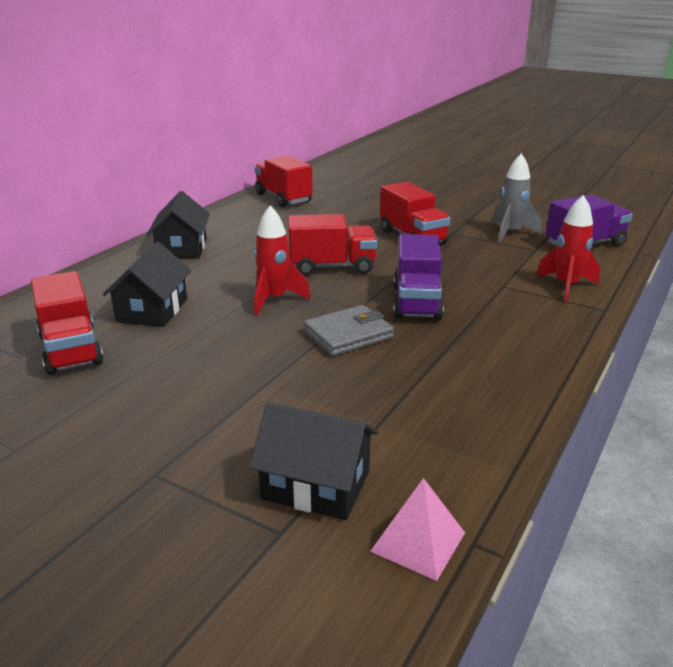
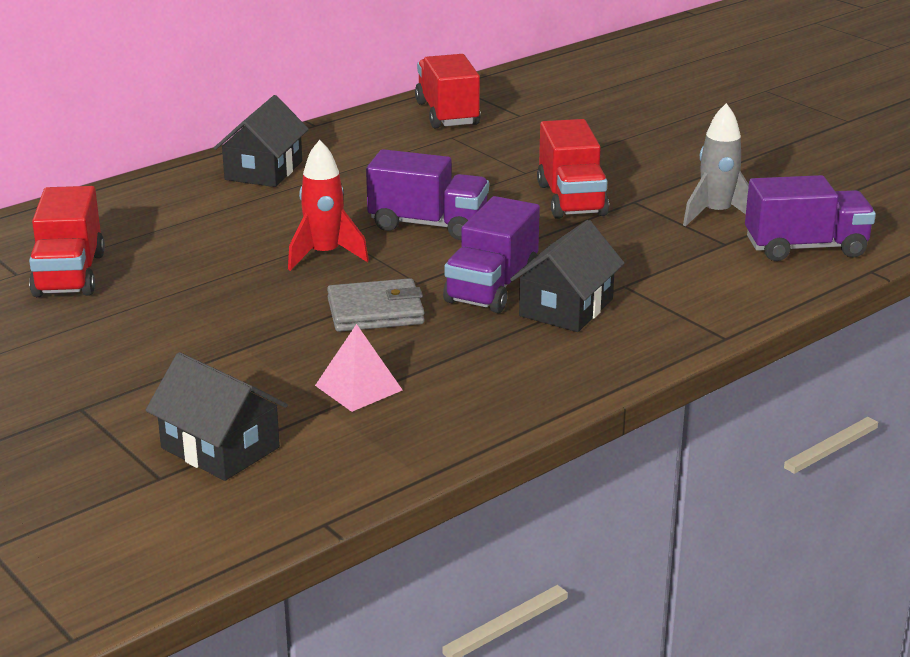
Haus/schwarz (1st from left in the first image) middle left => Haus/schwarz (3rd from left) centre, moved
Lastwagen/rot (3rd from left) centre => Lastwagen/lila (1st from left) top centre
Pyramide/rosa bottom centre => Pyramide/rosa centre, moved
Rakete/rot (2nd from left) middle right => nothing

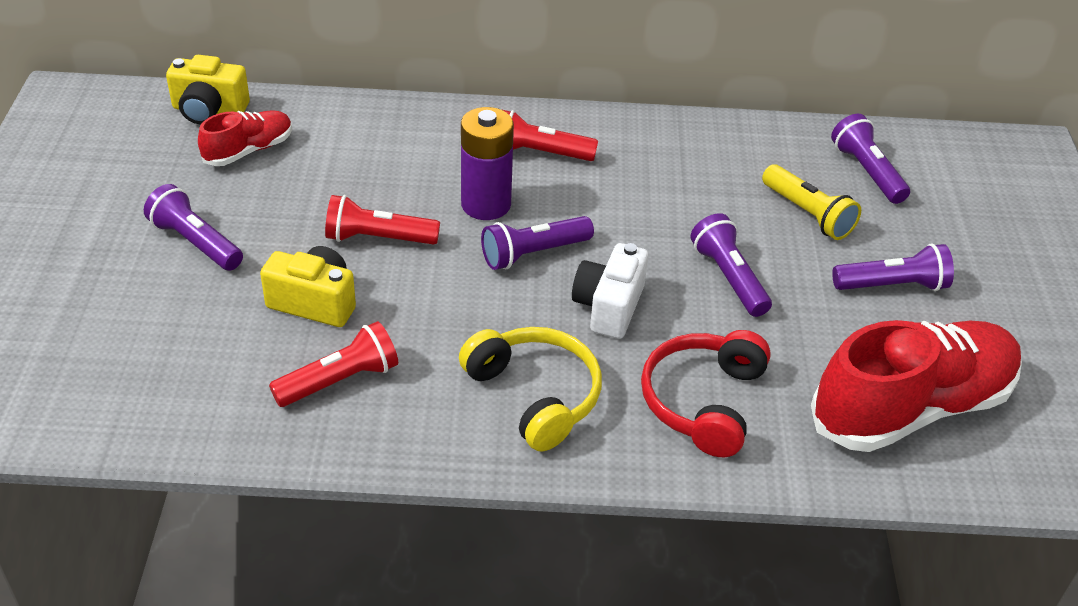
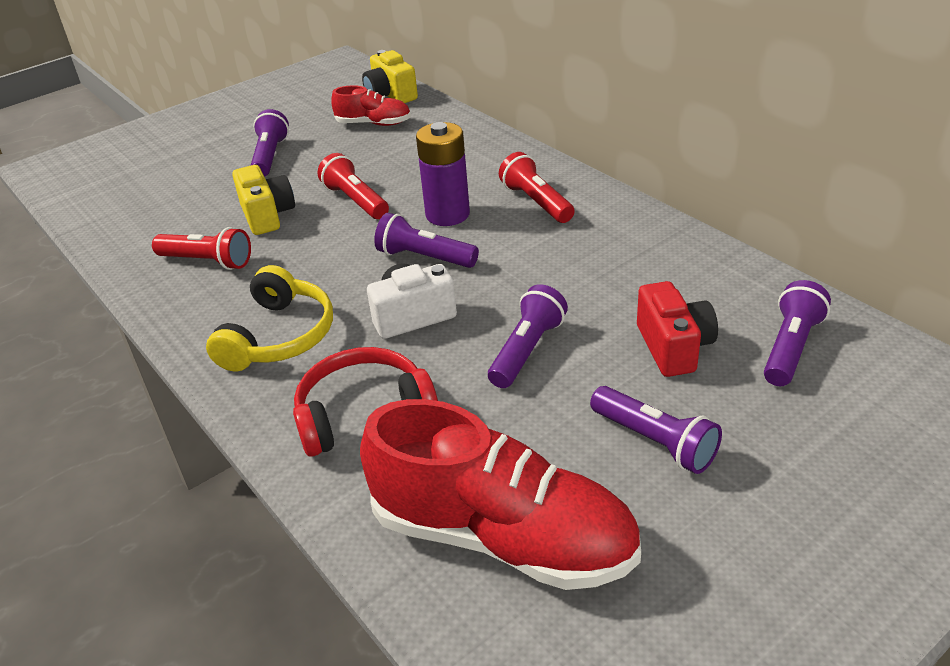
Taschenlampe/gelb middle right => Kamera/rot middle right

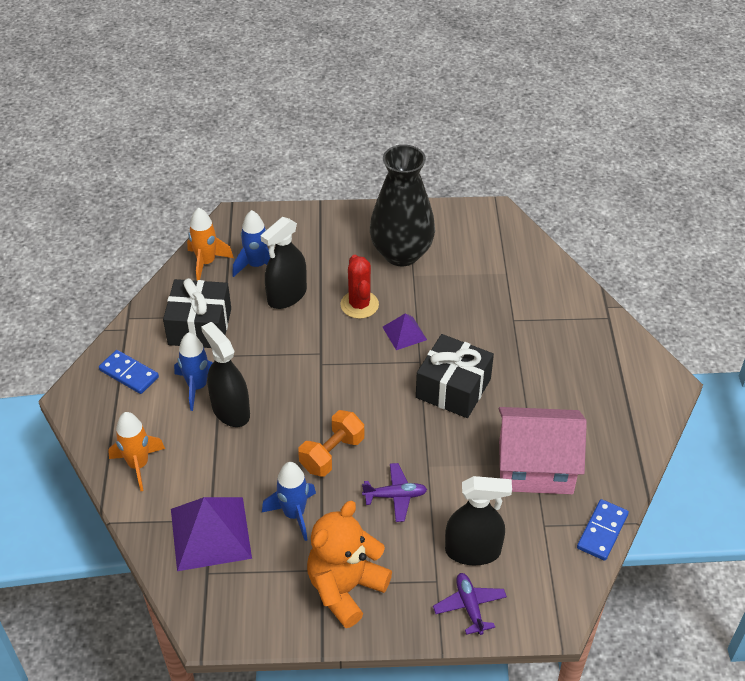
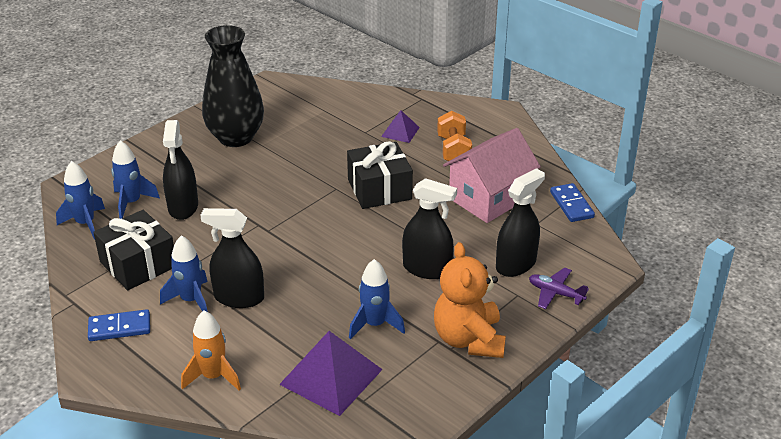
Rakete/orange (2nd from left) middle left => Rakete/blau (1st from left) middle left
Hantel/orange centre => Hantel/orange top centre, moved
Kaktus/rot centre => nothing
Flugzeug/lila (1st from left) bottom centre => Sprühflasche/schwarz (3rd from left) centre
Pyramide/lila (2nd from left) centre => Pyramide/lila (2nd from left) top centre, moved

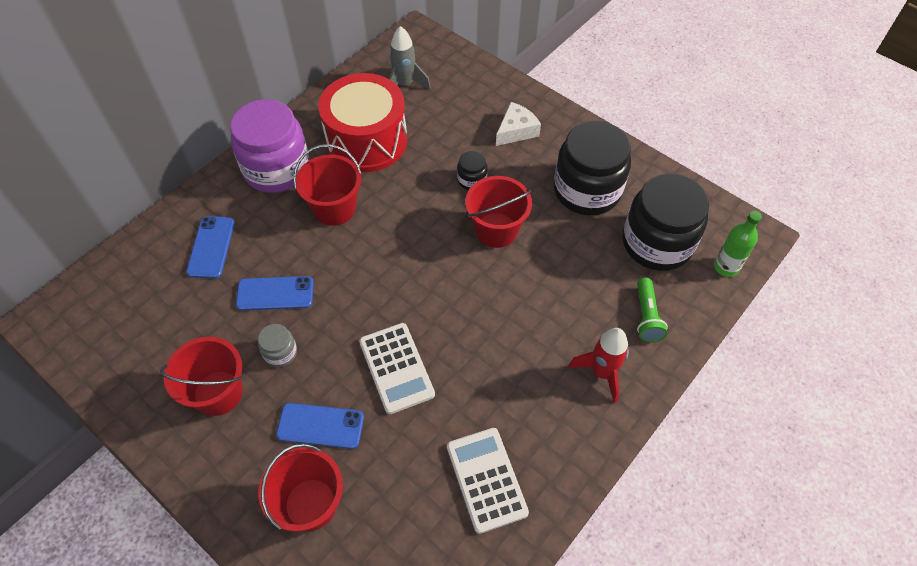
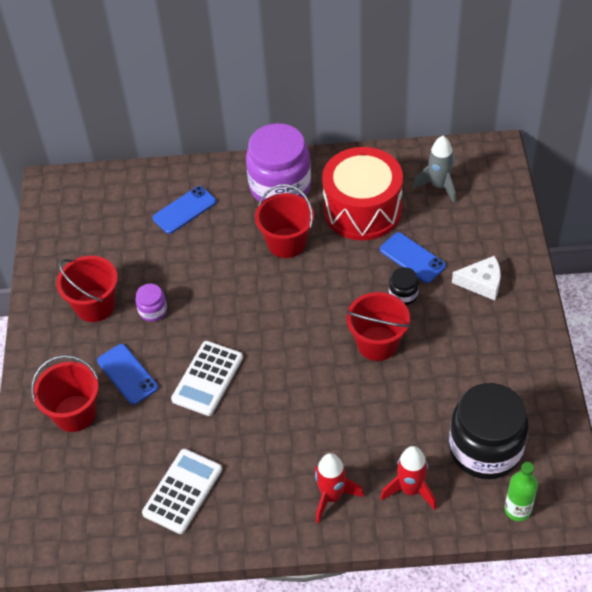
Handy/blau (2nd from left in the first image) middle left => Handy/blau (3rd from left) middle right, moved
Einmachglas/grau middle left => Einmachglas/lila (1st from left) middle left
Einmachglas/schwarz (2nd from left) top centre => nothing
Taschenlampe/grün middle right => Rakete/rot (2nd from left) bottom right

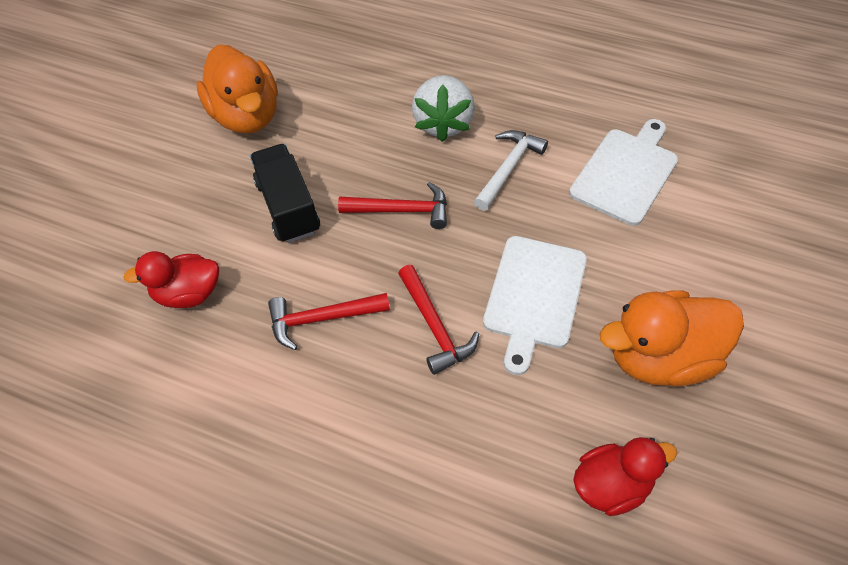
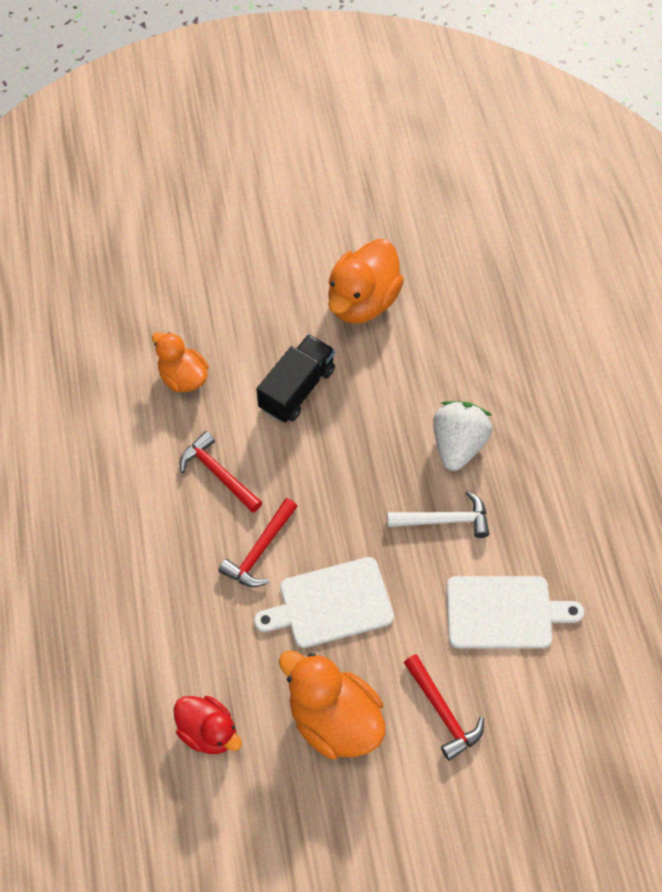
Ente/rot (1st from left) middle left => Ente/orange (1st from left) middle left
Hammer/rot (2nd from left in the first image) centre => Hammer/rot (3rd from left) bottom right, moved
Erdbeere/weiß top centre => Erdbeere/weiß middle right, 135 degrees clockwise

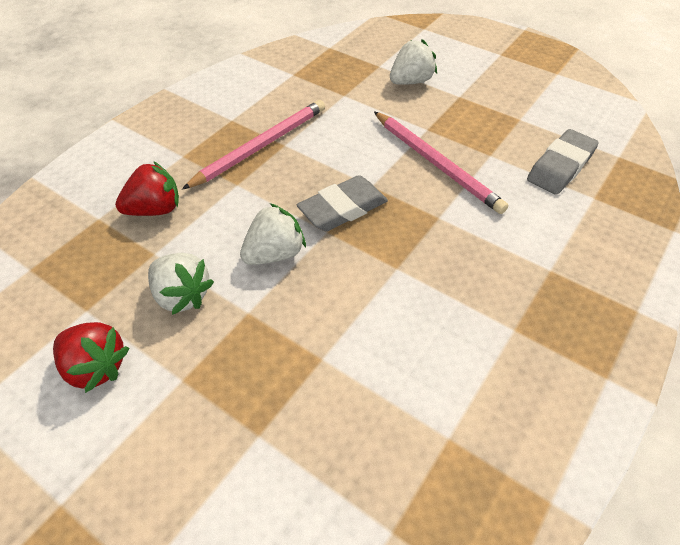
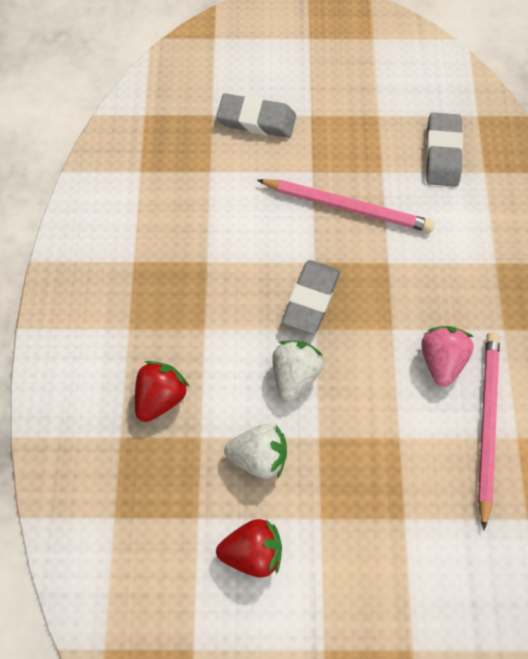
Bleistift/rosa (1st from left in the first image) top centre => Bleistift/rosa (2nd from left) middle right, moved
Erdbeere/weiß (3rd from left) top centre => Radiergummi/grau (1st from left) top centre
nothing => Erdbeere/rosa middle right

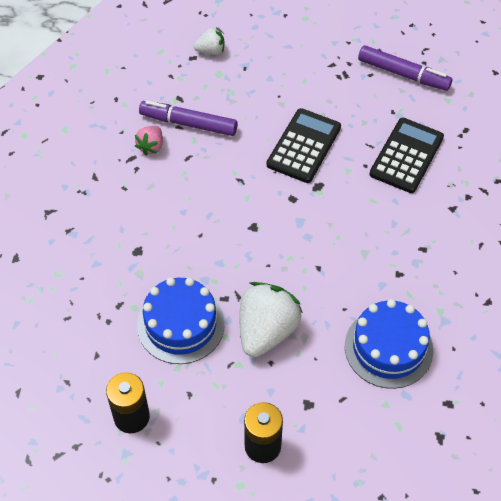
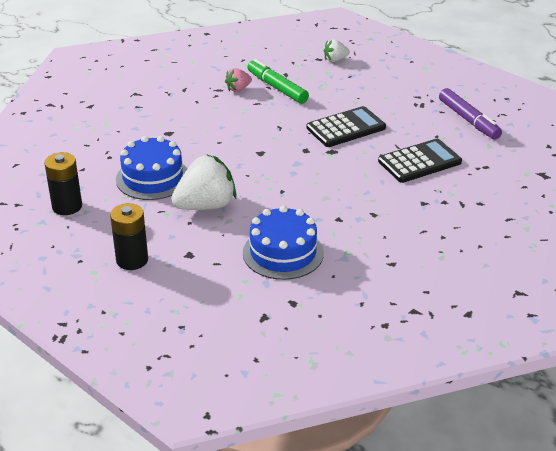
Filzstift/lila (1st from left) top centre => Filzstift/grün top centre
Erdbeere/weiß (1st from left in the first image) top centre => Erdbeere/weiß (2nd from left) top centre, 135 degrees clockwise

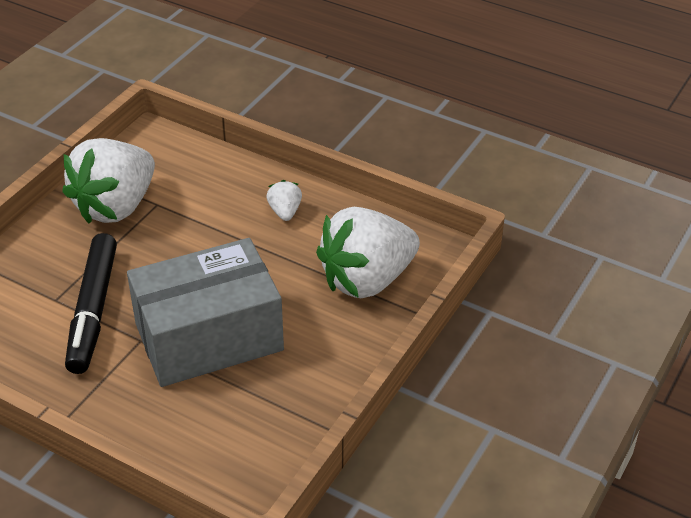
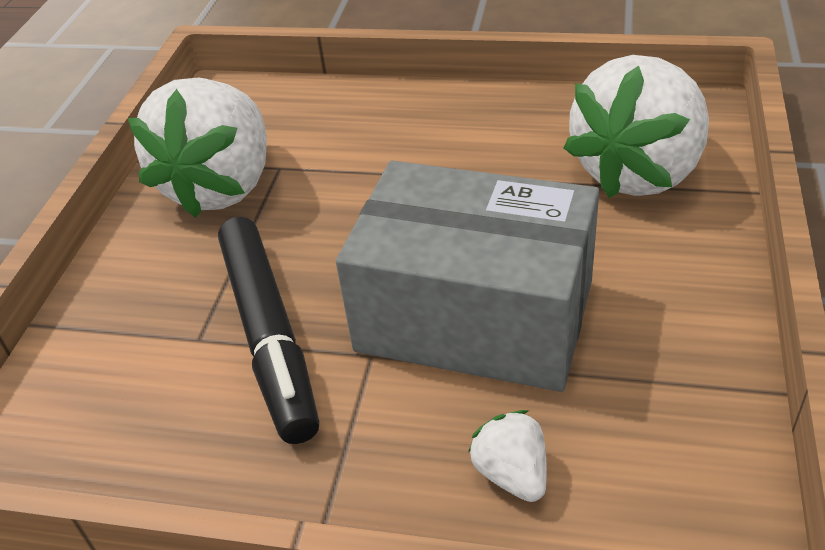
Schachtel/grau middle left => Schachtel/grau centre, 60 degrees clockwise
Erdbeere/weiß (2nd from left) centre => Erdbeere/weiß (2nd from left) bottom centre, moved

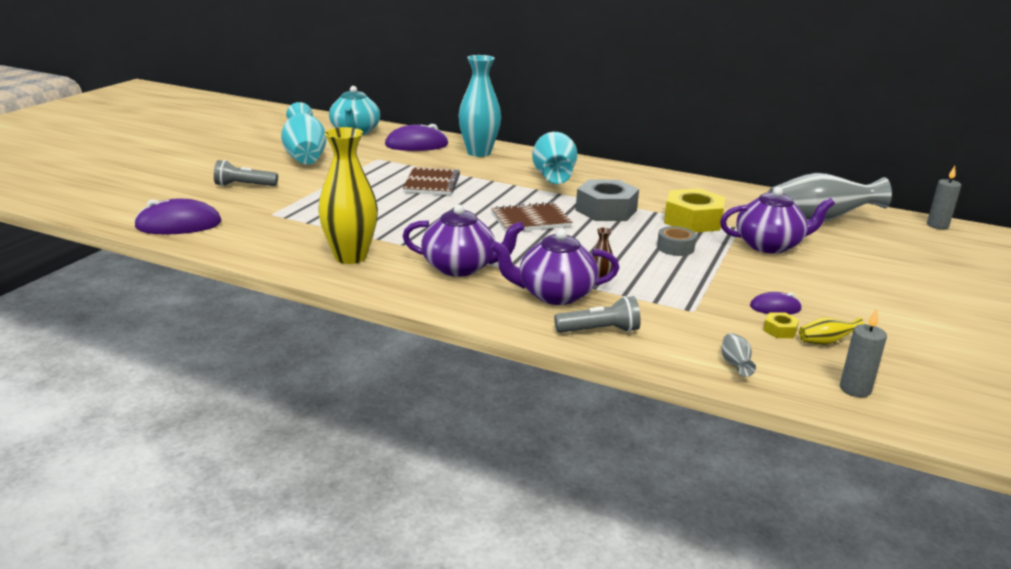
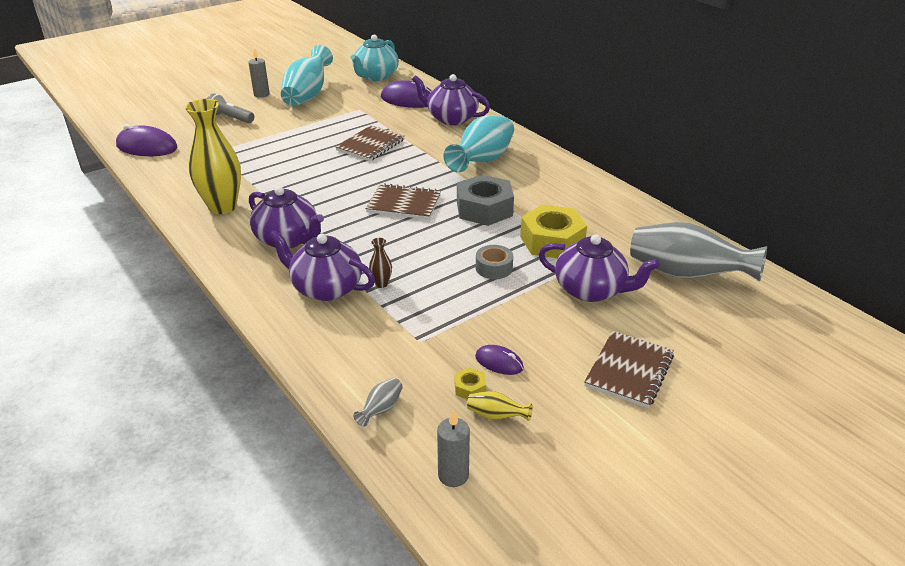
Vase/türkis (2nd from left) top centre => Teekanne/lila (3rd from left) top centre
Taschenlampe/grau (2nd from left) centre => nothing
Kerze/grau (2nd from left in the first image) middle right => Kerze/grau (1st from left) top left, moved
nothing => Notizbuch/braun (3rd from left) middle right

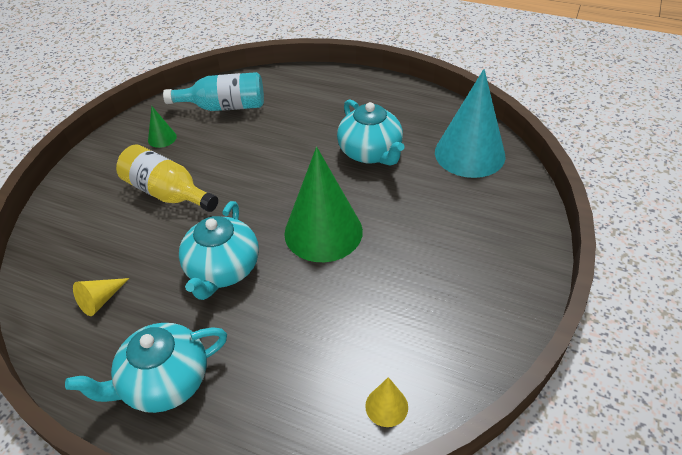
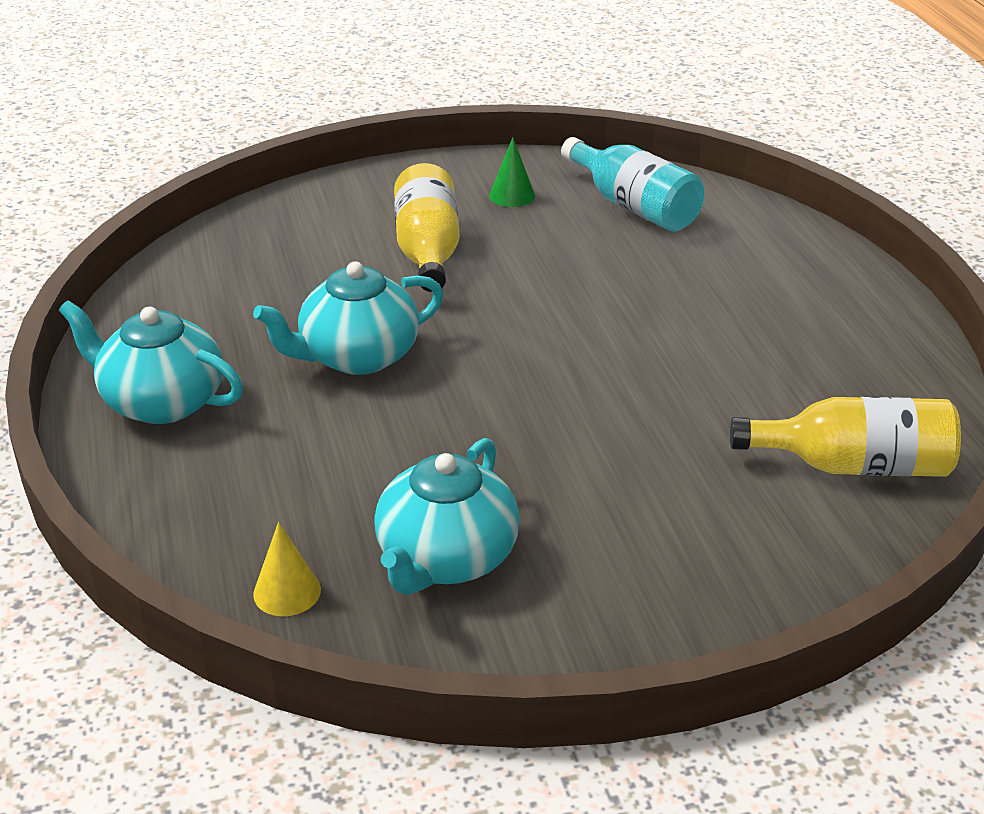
Kegel/gelb (1st from left) middle left => nothing
Kegel/grün (2nd from left) centre => nothing
Teekanne/türkis (3rd from left) top centre => Teekanne/türkis (3rd from left) centre, moved
Kegel/türkis top right => Flasche/gelb (2nd from left) middle right

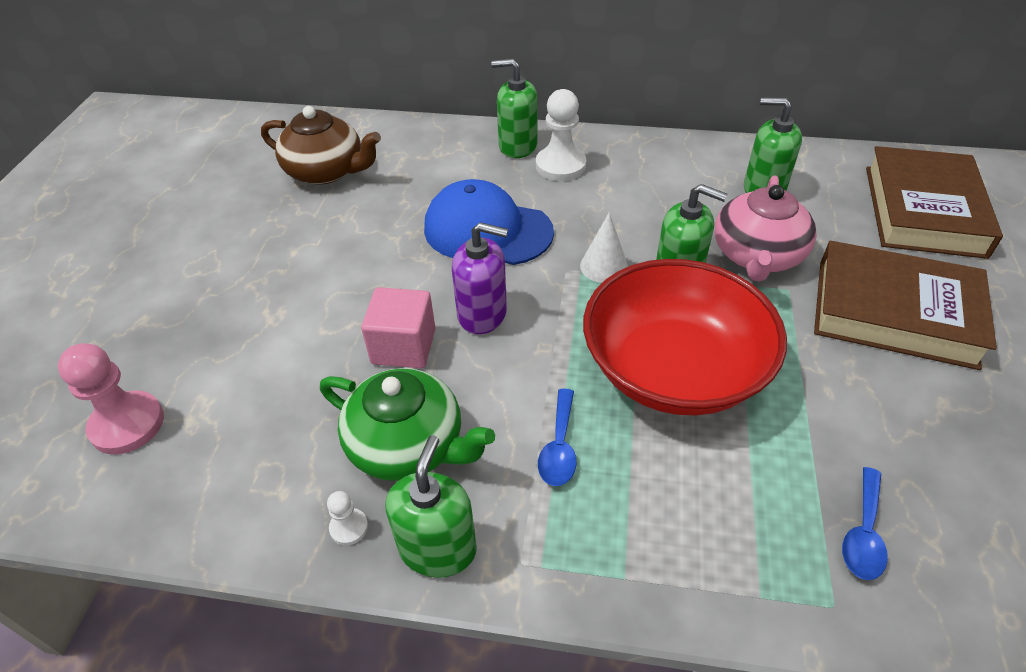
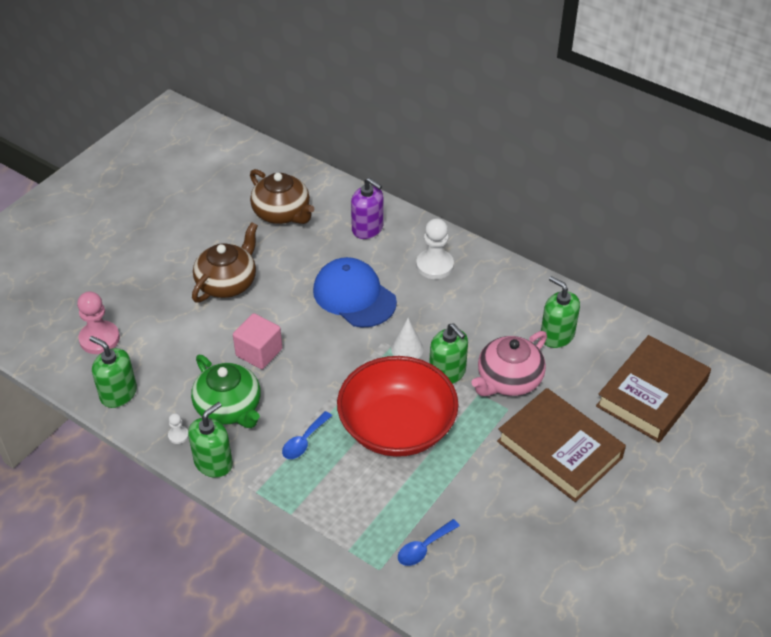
Seifenspender/lila centre => Seifenspender/lila top centre, moved
Seifenspender/grün (2nd from left in the first image) top centre => Seifenspender/grün (1st from left) middle left, moved
nothing => Teekanne/braun (1st from left) middle left

